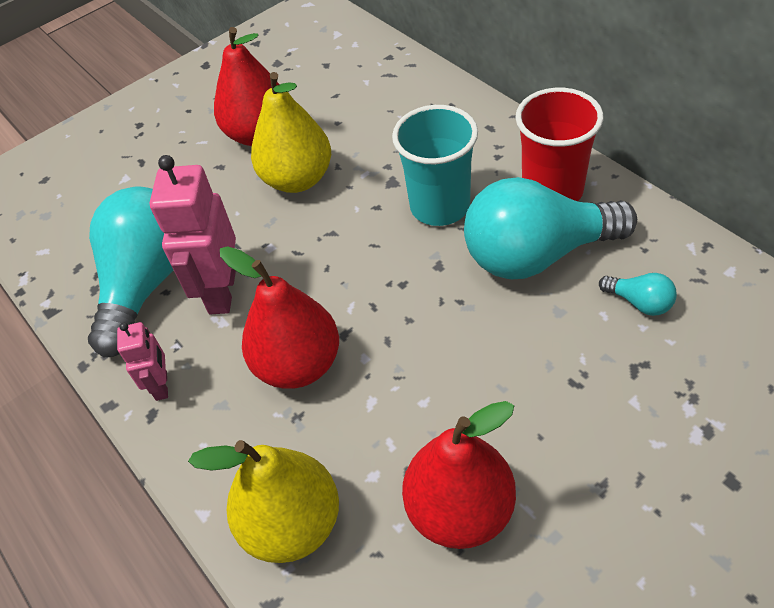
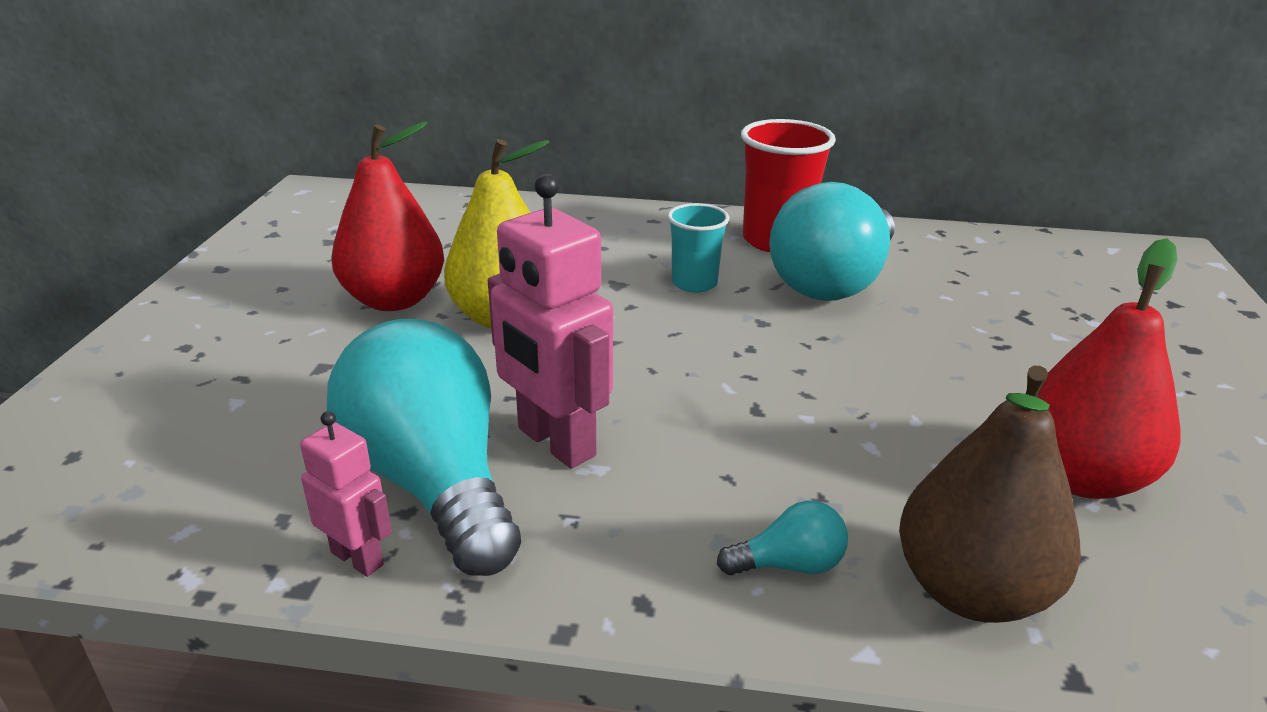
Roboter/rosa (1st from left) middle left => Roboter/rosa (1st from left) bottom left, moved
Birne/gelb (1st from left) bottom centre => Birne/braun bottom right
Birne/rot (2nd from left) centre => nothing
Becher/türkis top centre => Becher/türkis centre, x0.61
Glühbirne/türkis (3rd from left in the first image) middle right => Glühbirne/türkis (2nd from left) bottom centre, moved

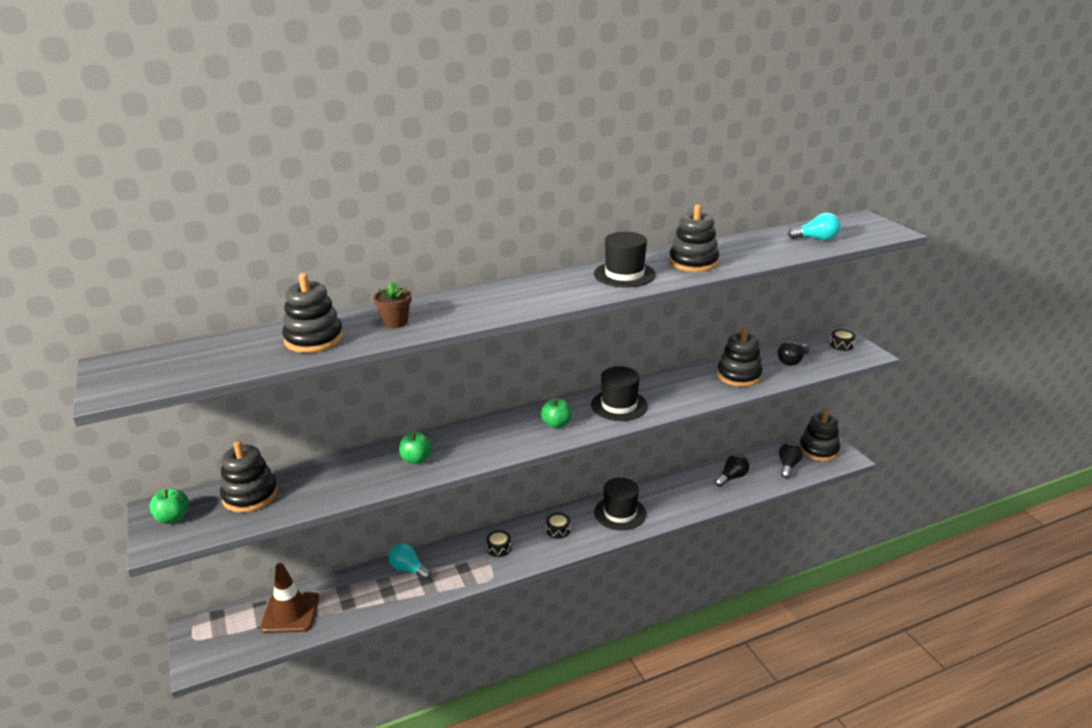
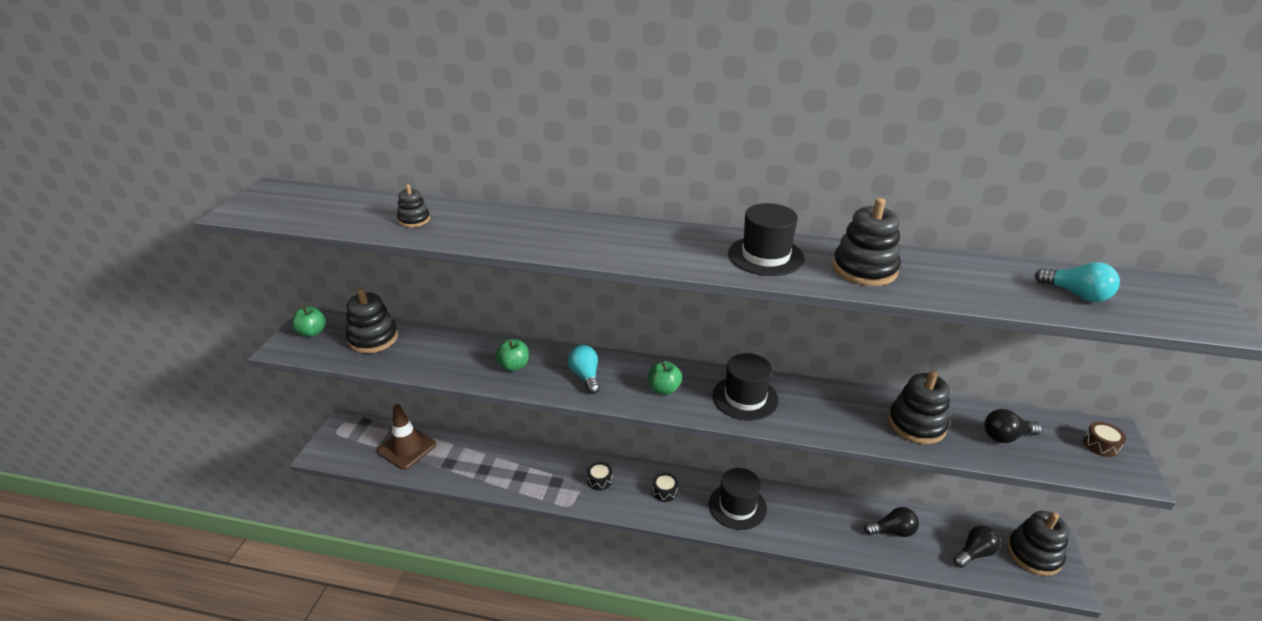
Stapelspielzeug/schwarz (2nd from left) middle left => Stapelspielzeug/schwarz (2nd from left) top left, x0.55
Blumentopf/braun centre => nothing
Glühbirne/türkis (1st from left) bottom centre => Glühbirne/türkis (1st from left) centre, moved
Trommel/schwarz (3rd from left) middle right => Trommel/braun bottom right

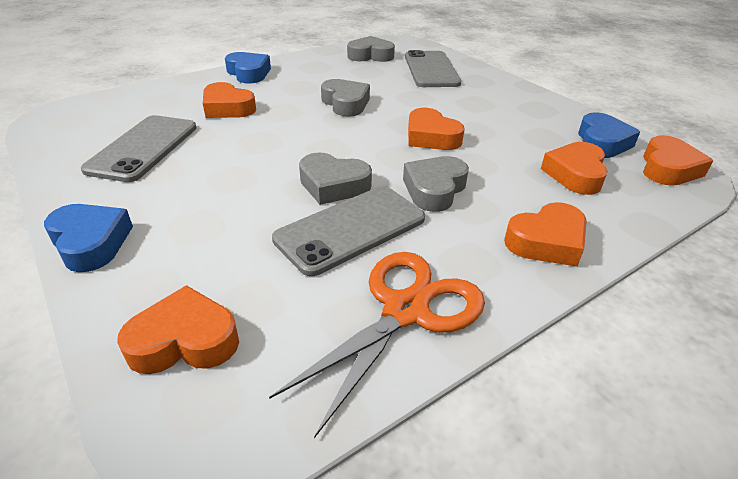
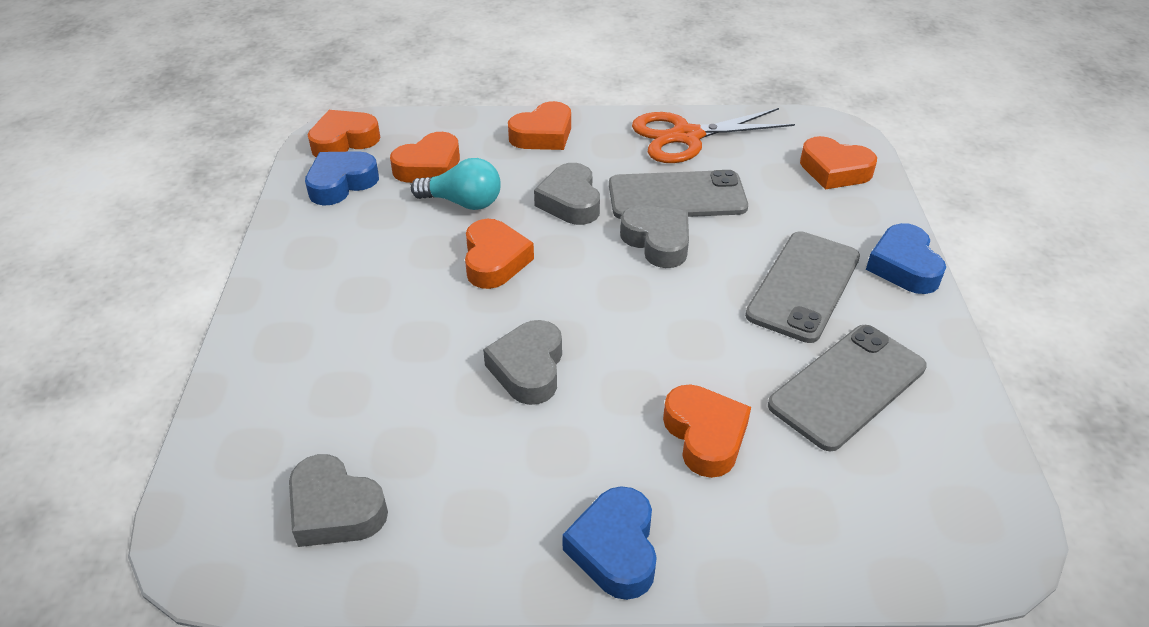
Herz/grau (4th from left in the first image) centre => Herz/grau (3rd from left) top centre, 105 degrees clockwise
Handy/grau (3rd from left in the first image) top centre => Handy/grau (2nd from left) middle right, moved
Herz/orange (4th from left) middle right => Herz/orange (4th from left) top centre, 135 degrees clockwise
nothing => Glühbirne/türkis top centre

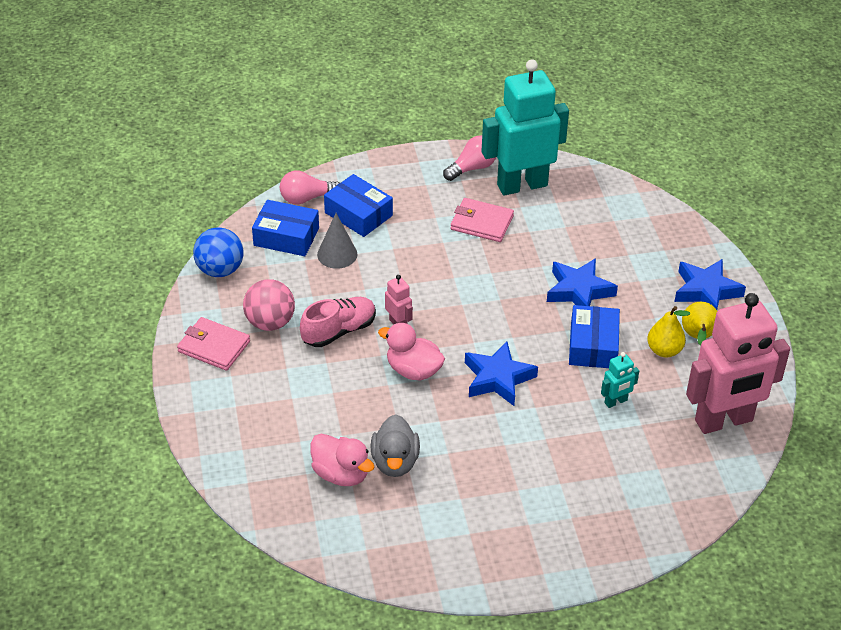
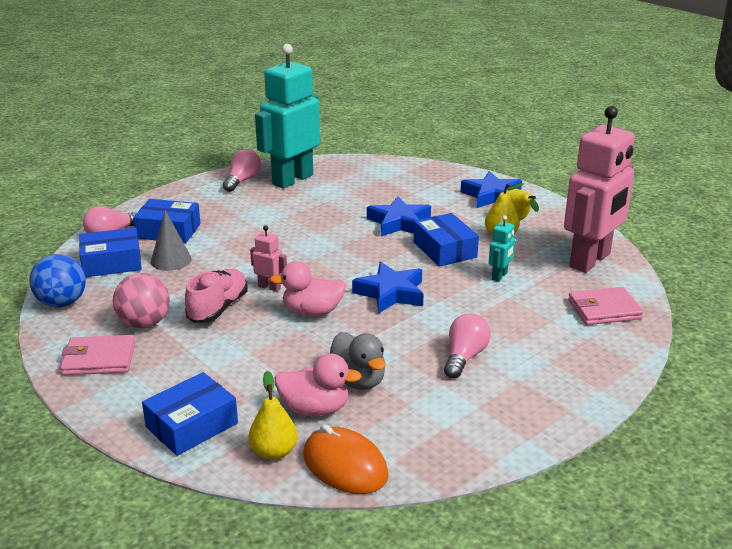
Geldbörse/rosa (2nd from left) centre => Geldbörse/rosa (2nd from left) middle right, moved
nothing => Schachtel/blau (3rd from left) bottom left
nothing => Birne/gelb (1st from left) bottom centre
nothing => Computermaus/orange bottom centre
nothing => Glühbirne/rosa (3rd from left) centre

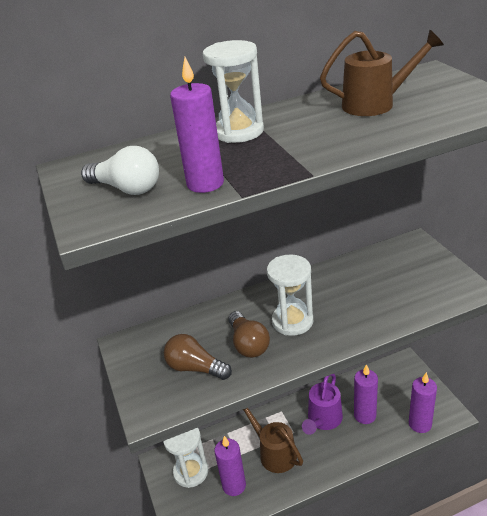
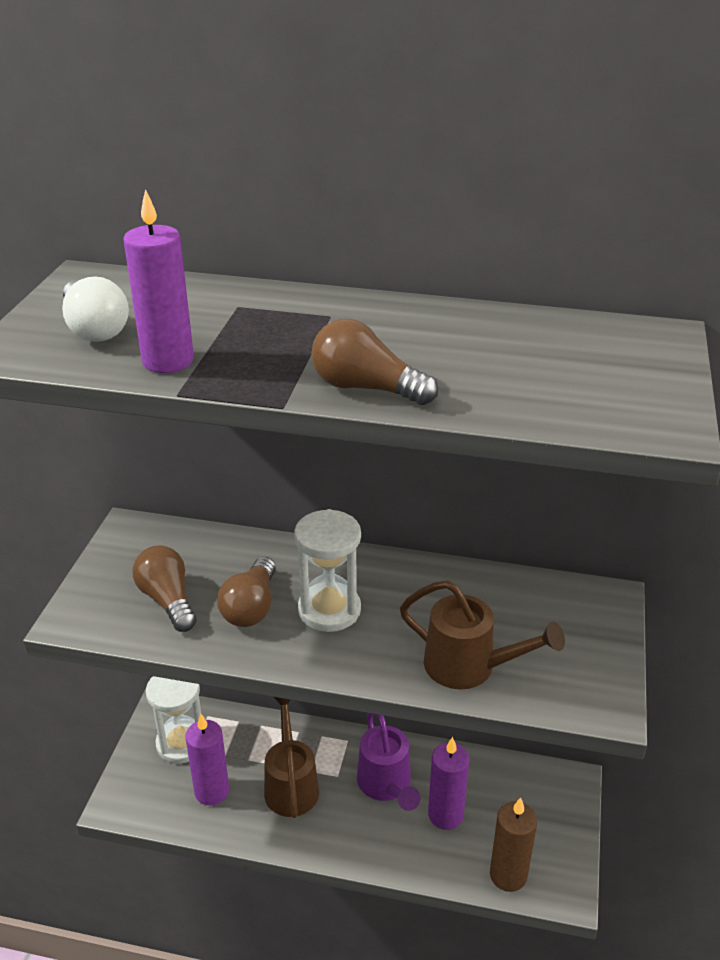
Sanduhr/weiß (2nd from left) top centre => nothing
Gießkanne/lila bottom centre, 75 degrees counterclockwise
Gießkanne/braun (2nd from left) top right => Gießkanne/braun (2nd from left) middle right, moved
Kerze/lila (4th from left) bottom right => Kerze/braun bottom right
nothing => Glühbirne/braun (3rd from left) centre

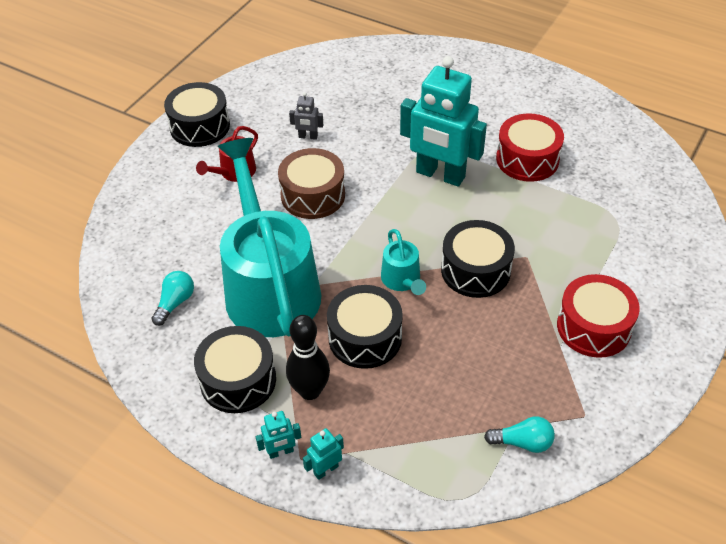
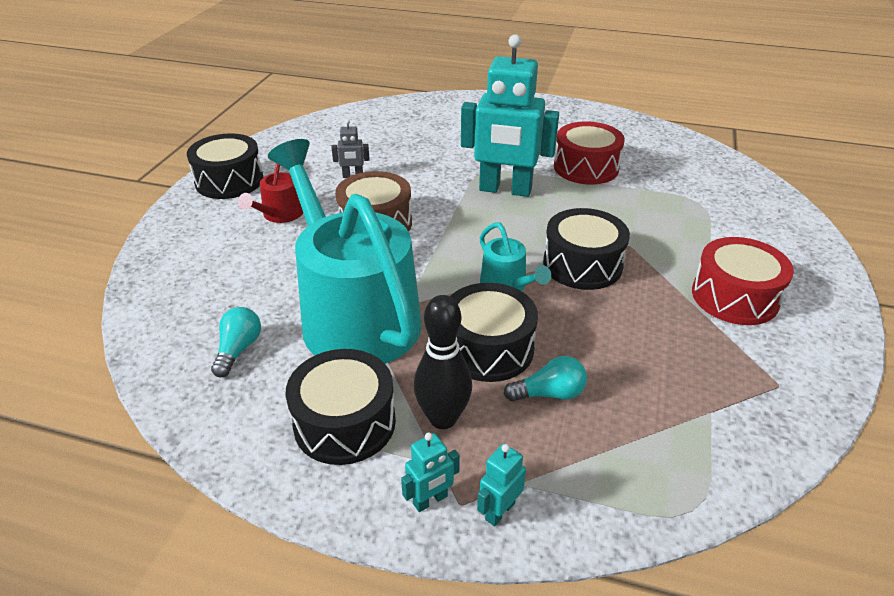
Glühbirne/türkis (2nd from left) bottom right => Glühbirne/türkis (2nd from left) centre, moved

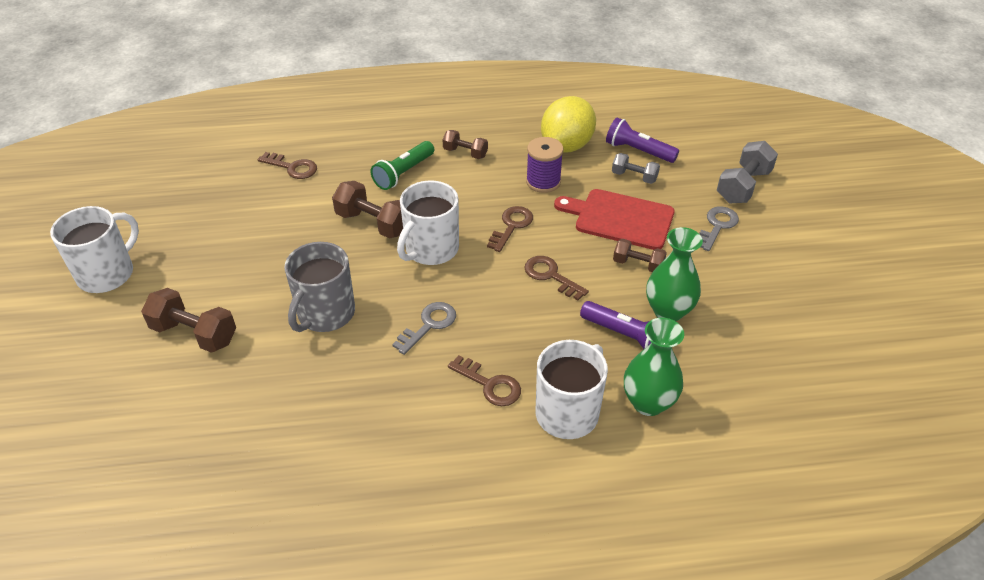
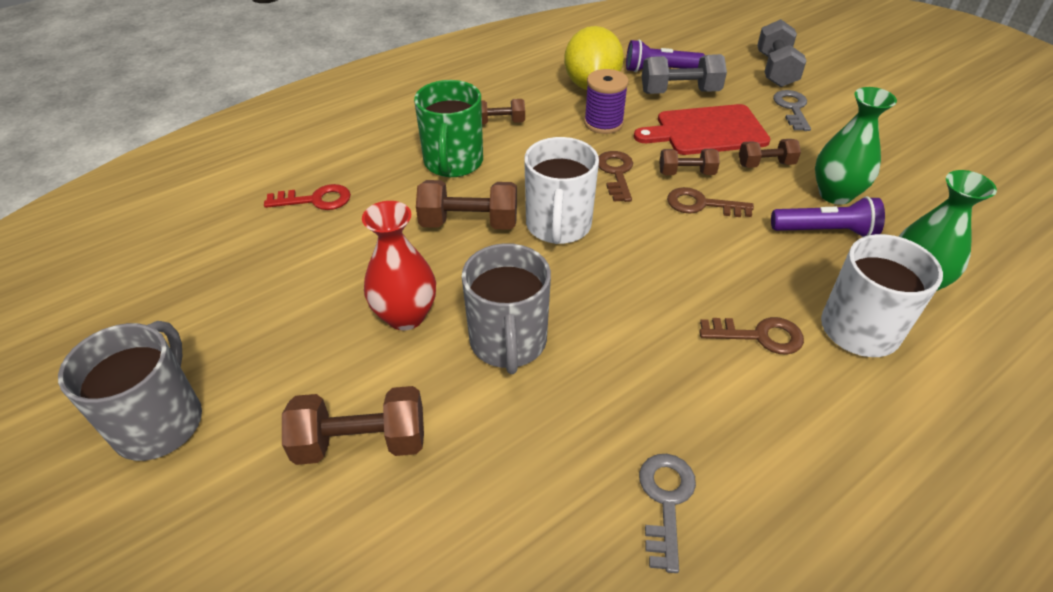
Tasse/weiß (1st from left) middle left => Tasse/grau (1st from left) middle left
Schlüssel/braun (1st from left) top left => Schlüssel/rot top left
Taschenlampe/grün top centre => Tasse/grün top centre
Schlüssel/grau (1st from left) centre => Schlüssel/grau (1st from left) bottom centre, moved
Hantel/grau (1st from left) top centre, x1.62
nothing => Vase/rot centre
nothing => Hantel/braun (4th from left) top centre

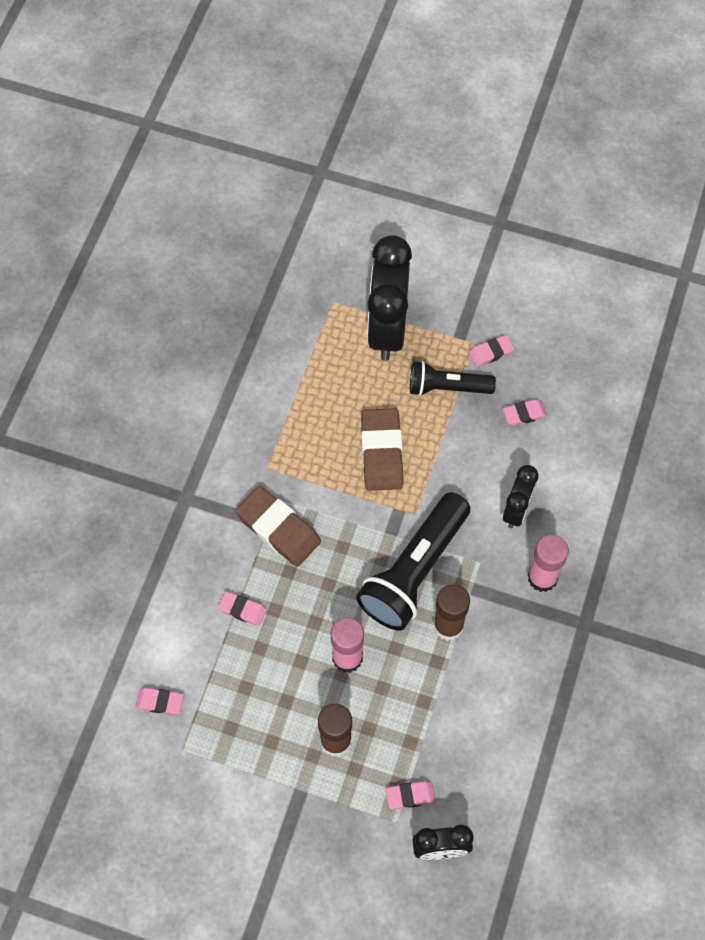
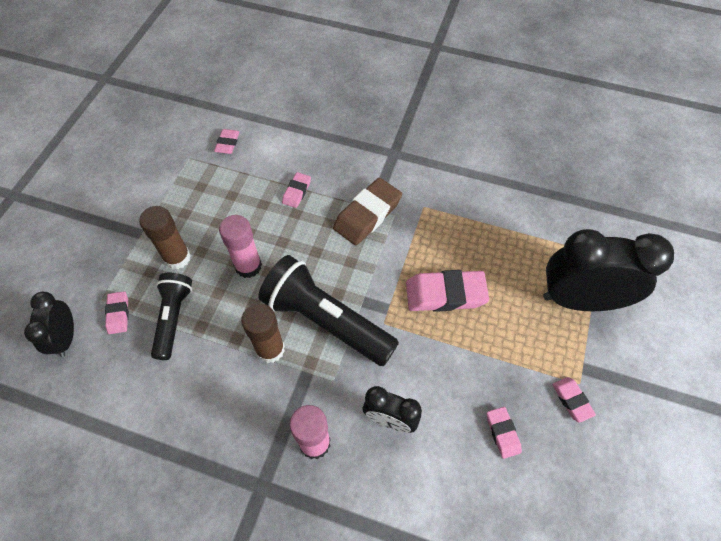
Radiergummi/braun (2nd from left) centre => Radiergummi/rosa (4th from left) centre
Taschenlampe/schwarz (2nd from left in the first image) centre => Taschenlampe/schwarz (1st from left) middle left, moved

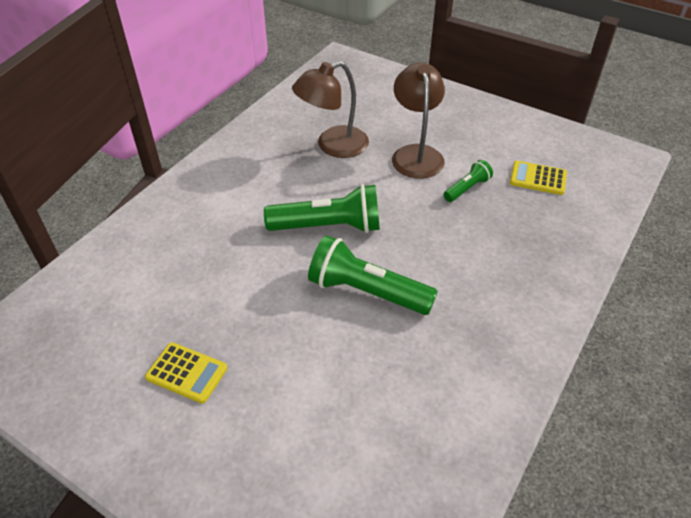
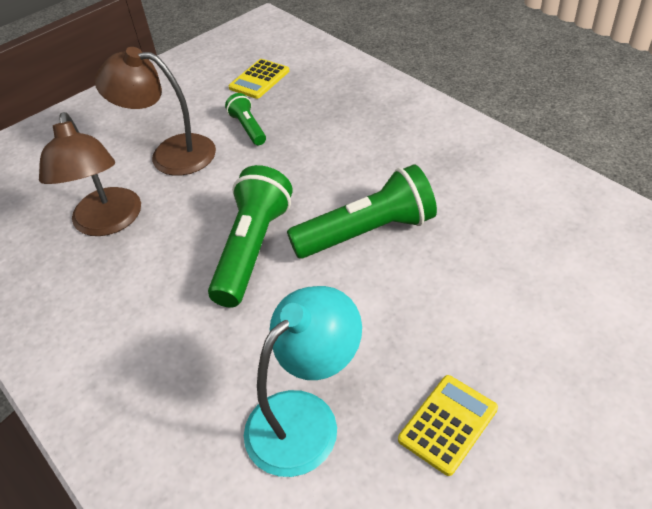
Taschenlampe/grün (2nd from left in the first image) centre => Taschenlampe/grün (3rd from left) centre, 150 degrees counterclockwise
nothing => Lampe/türkis bottom centre

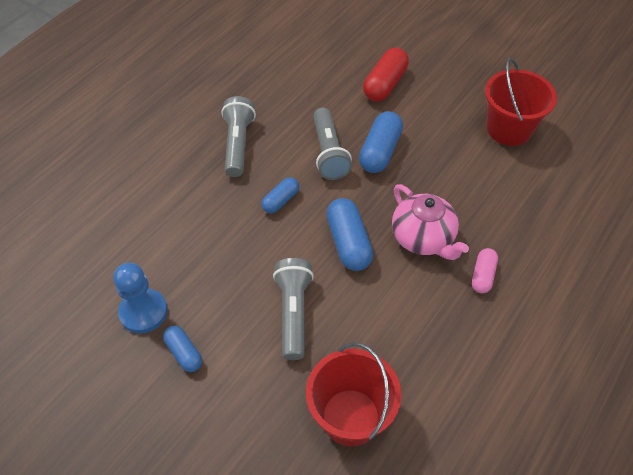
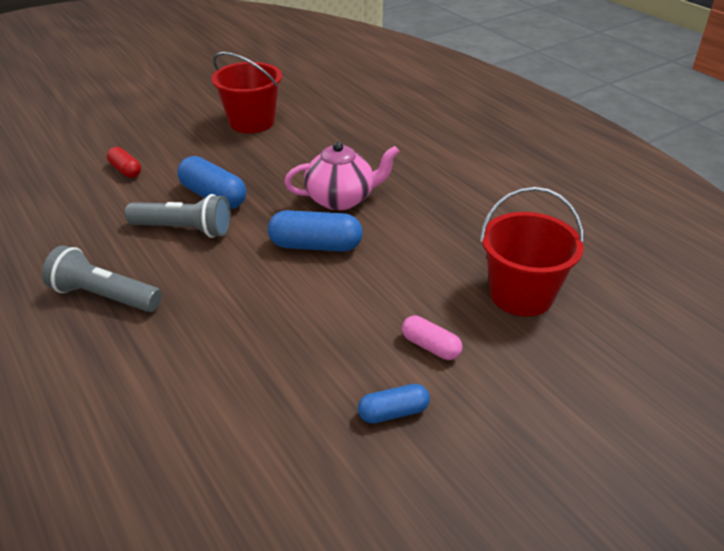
Bauer/blau middle left => nothing
Kapsel/blau (2nd from left) centre => nothing
Taschenlampe/grau (2nd from left) centre => nothing
Kapsel/rot top centre => Kapsel/rot top left, x0.60
Kapsel/rosa middle right => Kapsel/rosa centre, moved

